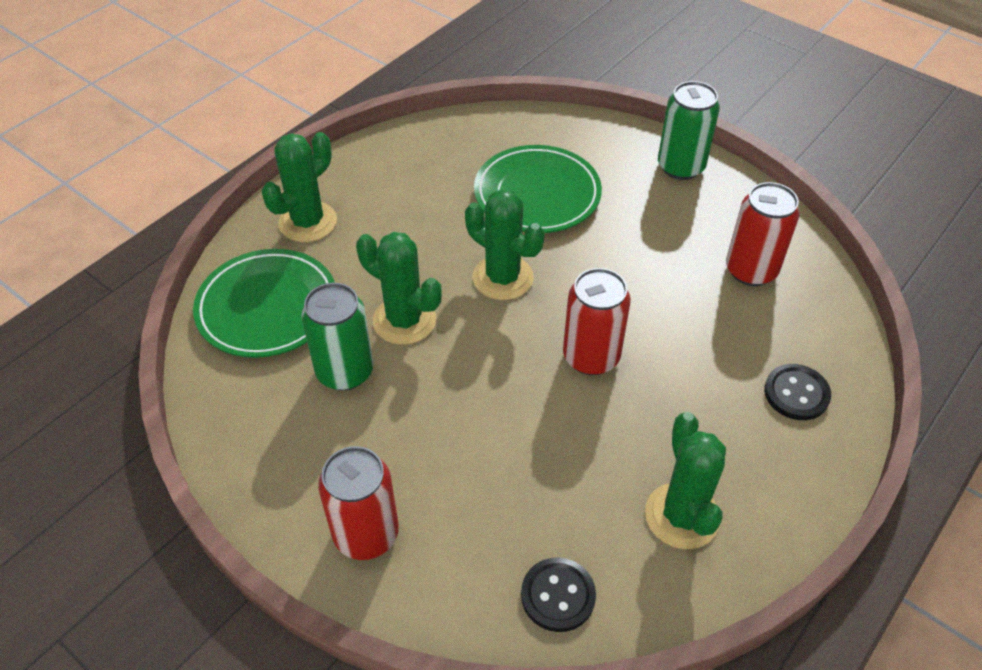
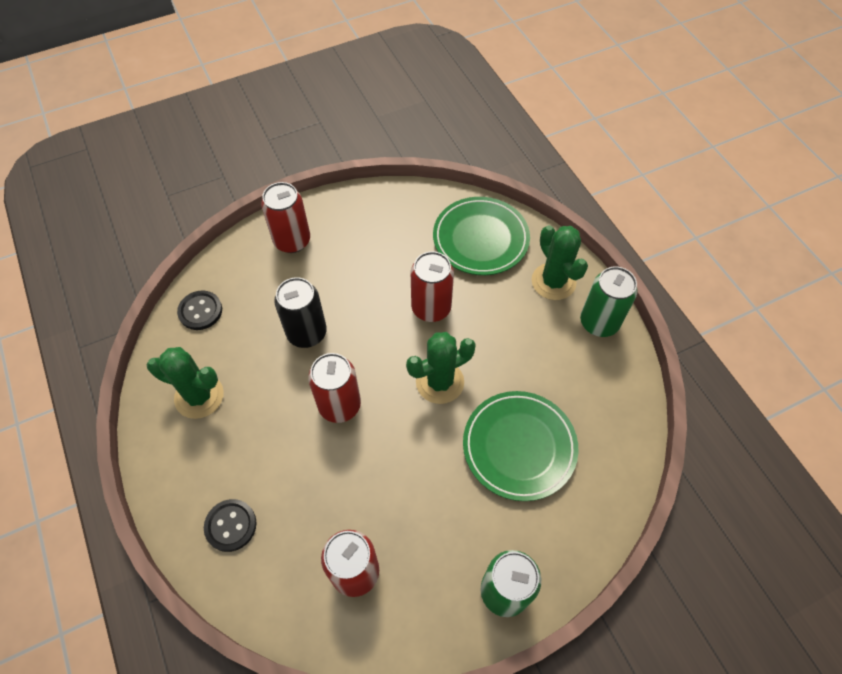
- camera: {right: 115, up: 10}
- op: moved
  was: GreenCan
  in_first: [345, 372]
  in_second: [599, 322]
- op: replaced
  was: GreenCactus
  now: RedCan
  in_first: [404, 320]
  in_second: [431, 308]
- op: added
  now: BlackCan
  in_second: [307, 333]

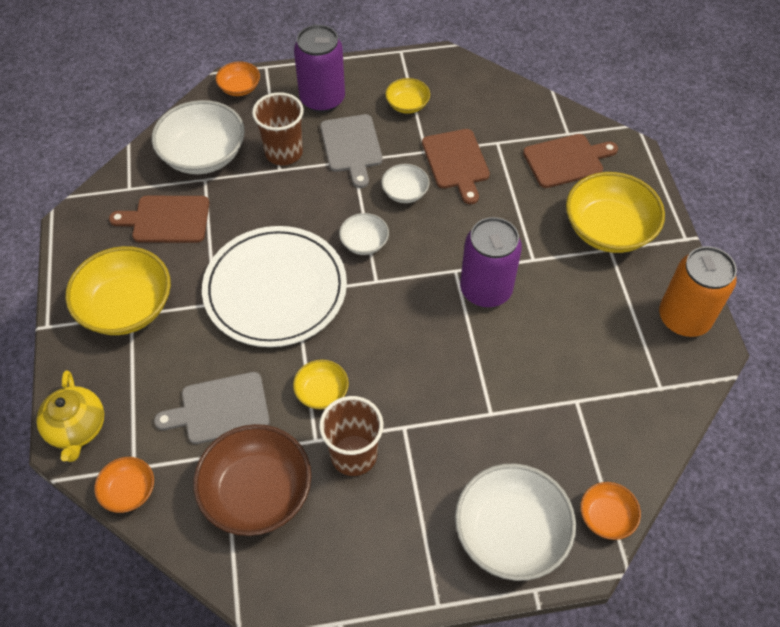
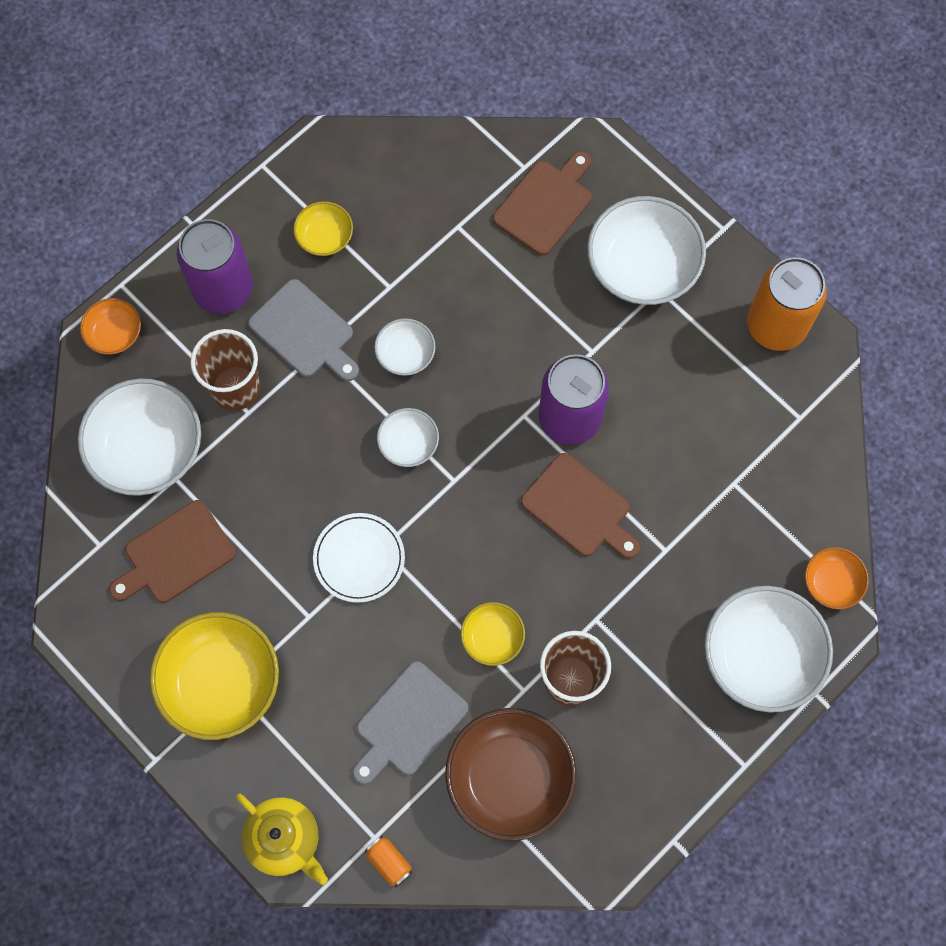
- camera: {right: -35, up: 15}
- op: replaced
  was: OrangeBowl
  now: OrangeCan
  in_first: [129, 491]
  in_second: [389, 862]
- op: resized
  was: WhitePlate
  in_first: [275, 289]
  in_second: [359, 558]
  ratio: 0.52
- op: moved
  was: BrownCuttingBoard
  in_first: [456, 162]
  in_second: [579, 508]
- op: recoloured
  was: YellowBowl
  now: WhiteBowl
  in_first: [608, 229]
  in_second: [642, 266]

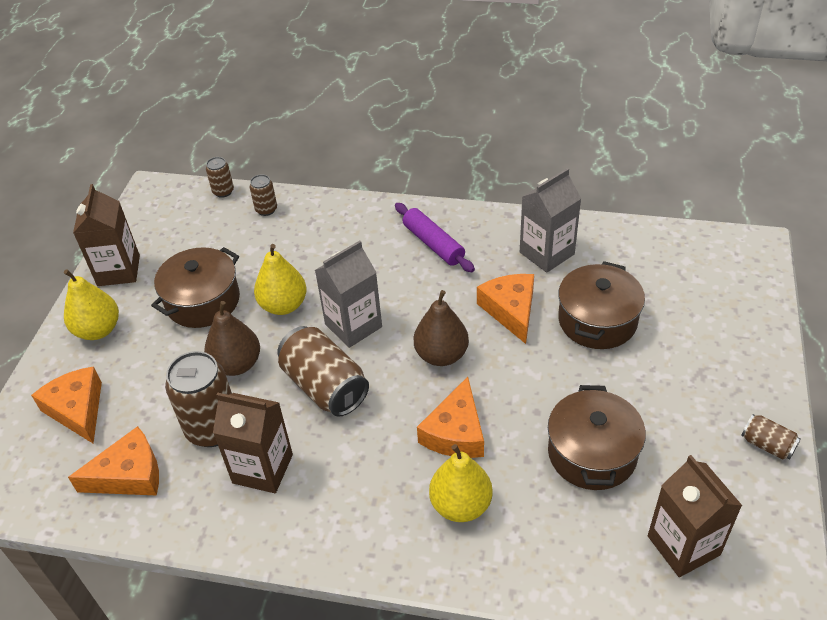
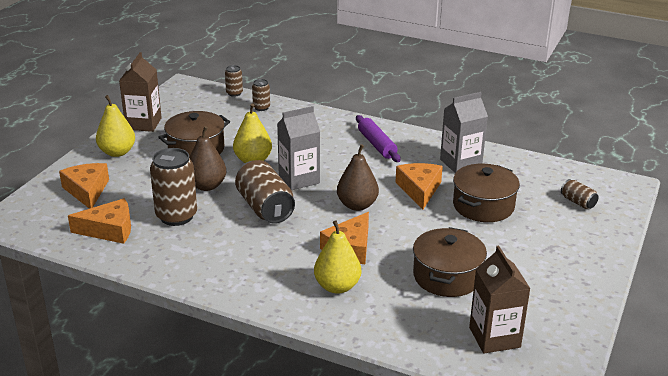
- camera: {right: 10, up: -15}
- op: removed
  was: BrownCarton
  in_first: [262, 469]
- op: moved
  was: BrownCan
  in_first: [767, 445]
  in_second: [578, 202]

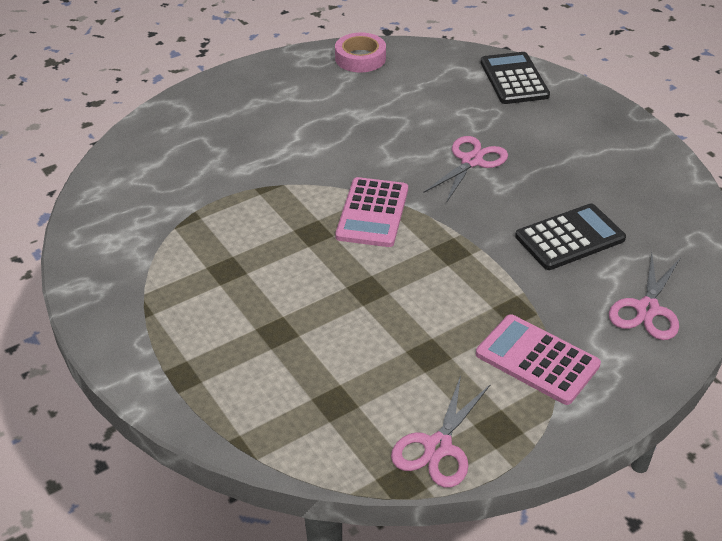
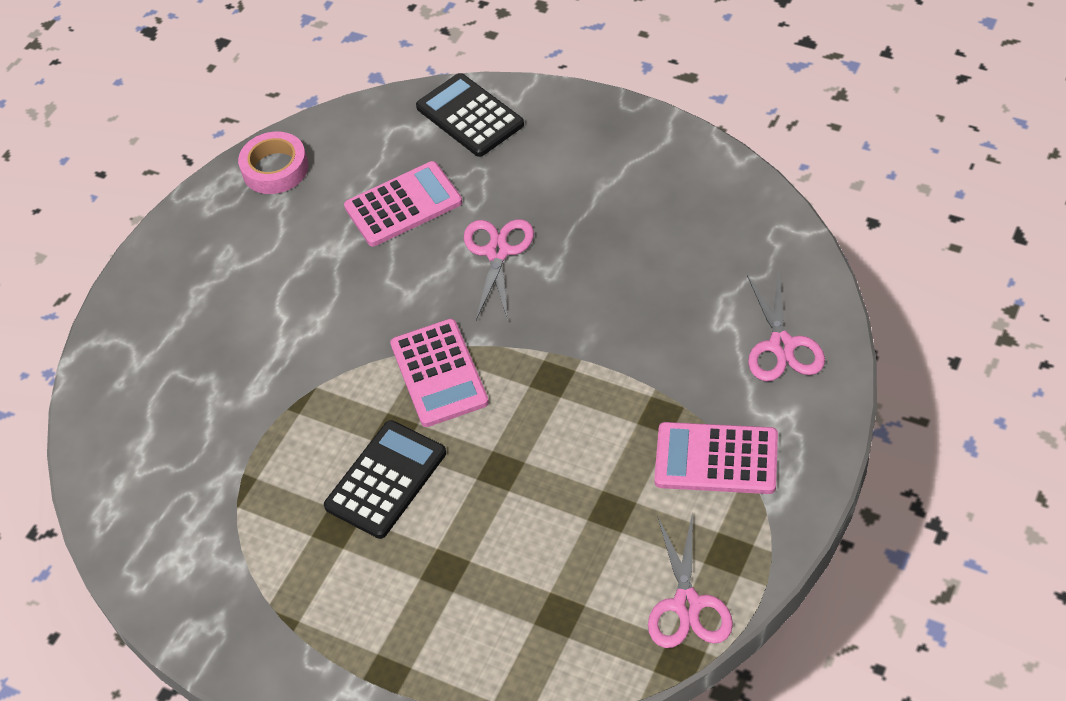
- camera: {right: -25, up: 10}
- op: moved
  was: BlackCalculator
  in_first: [570, 238]
  in_second: [386, 480]
- op: added
  now: PinkCalculator
  in_second: [403, 205]

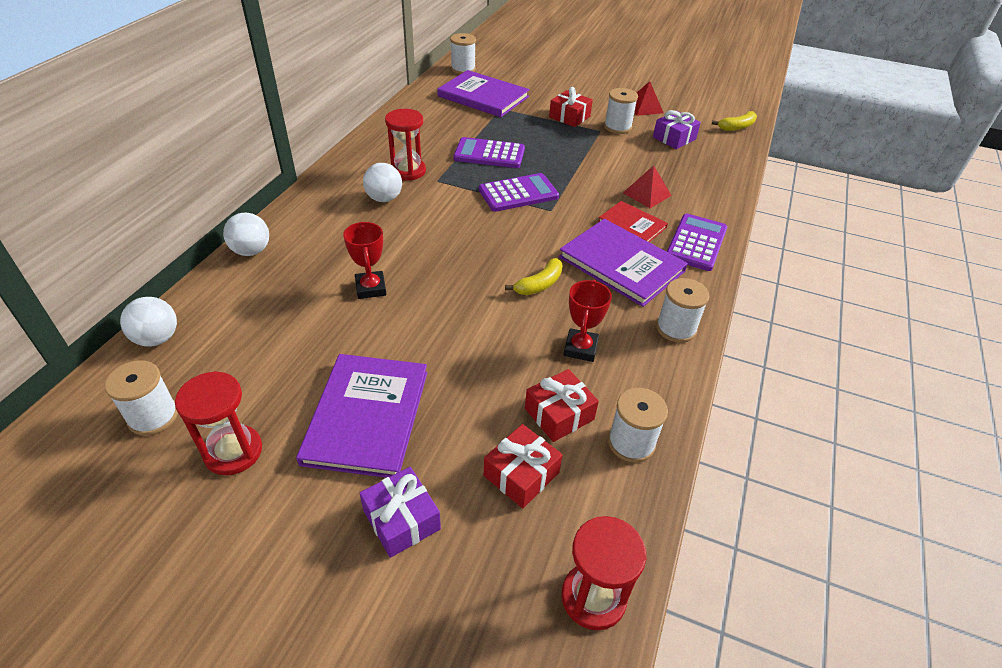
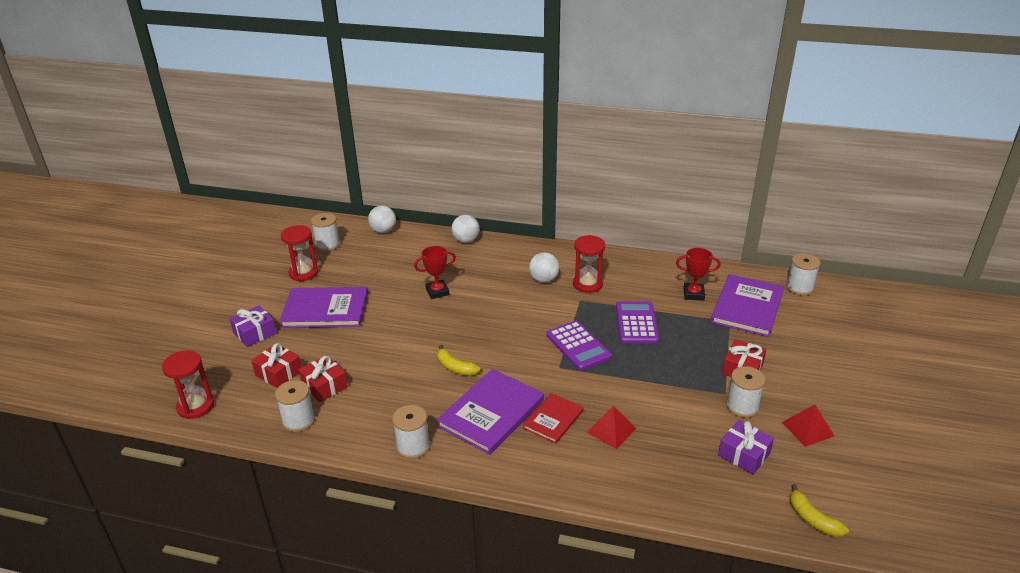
- camera: {right: 85, up: -10}
- op: moved
  was: RedTrophy
  in_first: [580, 348]
  in_second: [693, 294]
- op: removed
  was: PurpleCalculator
  in_first: [696, 243]

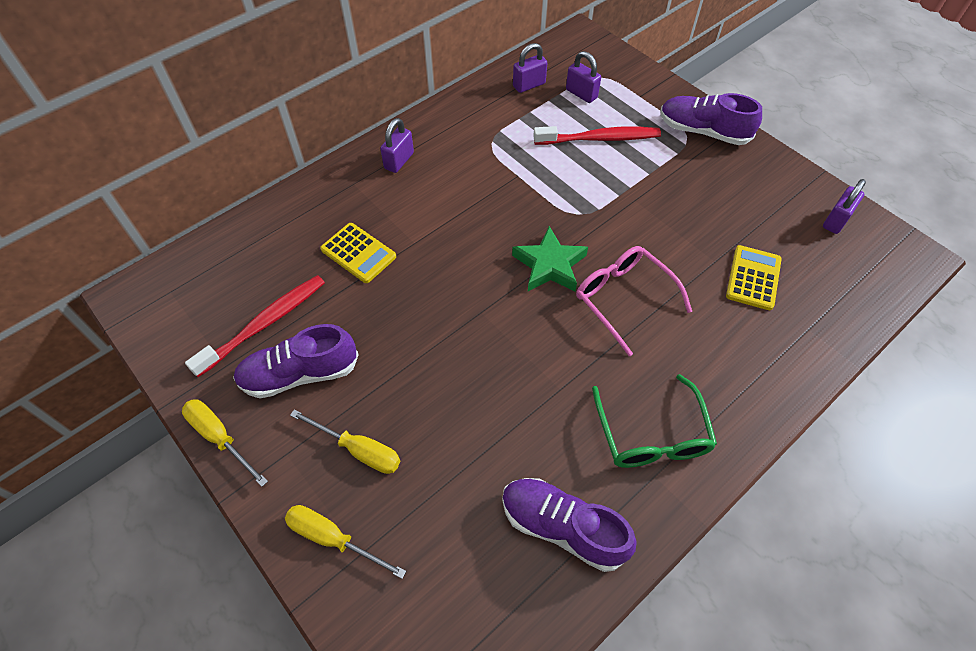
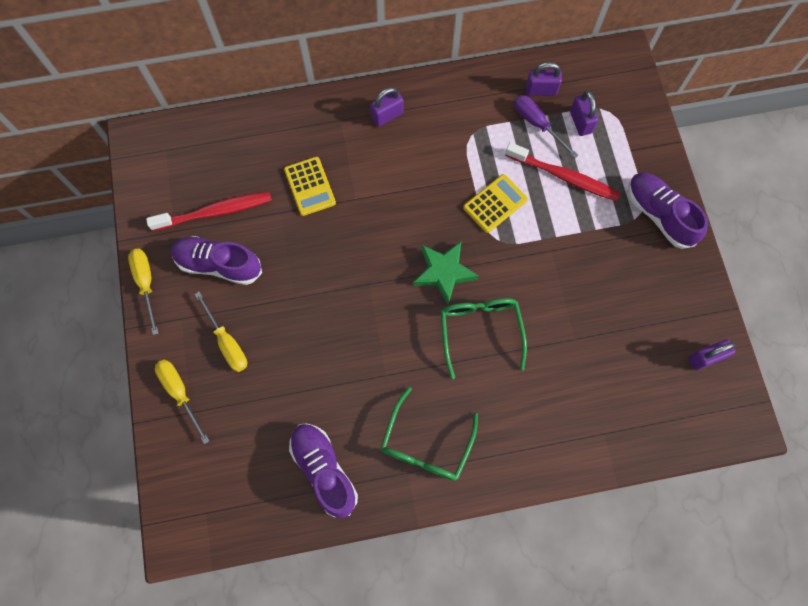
- camera: {right: 30, up: 15}
- op: recoloured
  was: PinkGlasses
  now: GreenGlasses
  in_first: [623, 299]
  in_second: [480, 331]
- op: moved
  was: YellowCalculator
  in_first: [753, 278]
  in_second: [495, 204]
- op: added
  now: PurpleScrewdriver
  in_second: [537, 124]

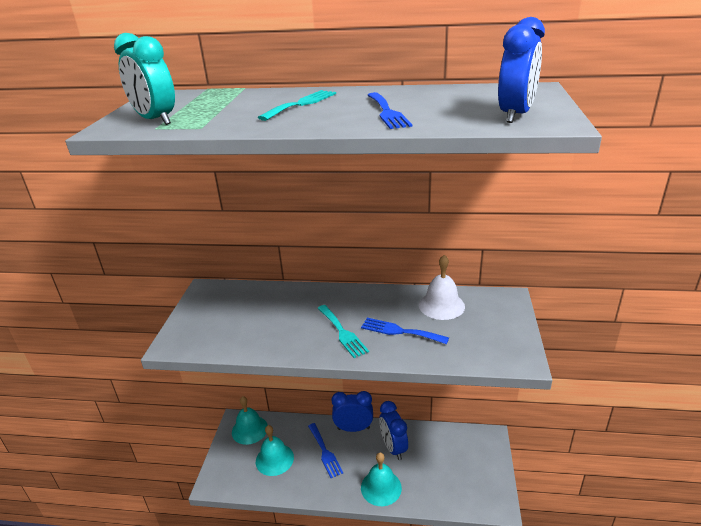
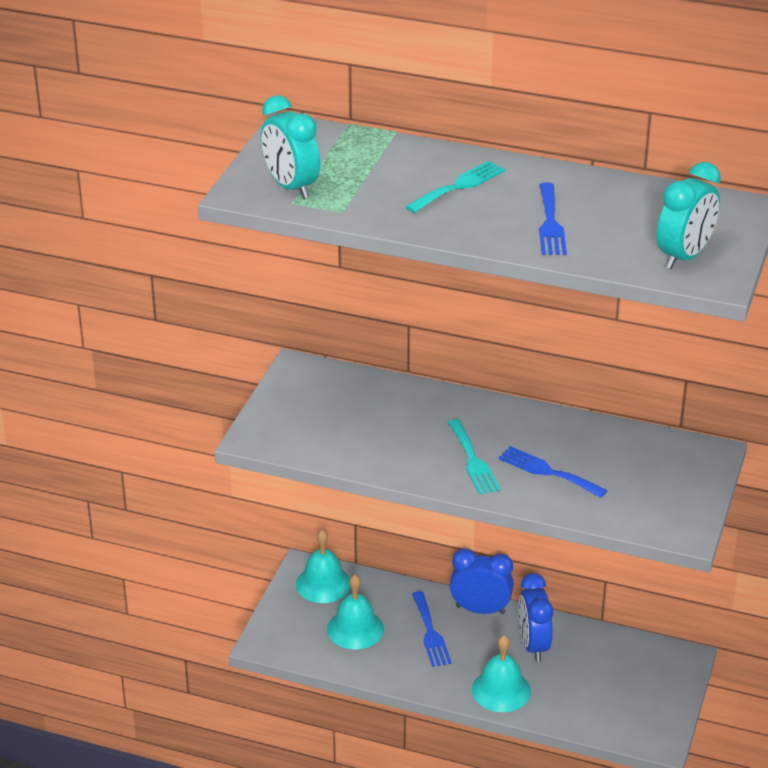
- camera: {right: 10, up: 5}
- op: removed
  was: WhiteBell
  in_first: [441, 305]
- op: recoloured
  was: BlueClock
  now: TurquoiseClock
  in_first: [515, 115]
  in_second: [684, 257]

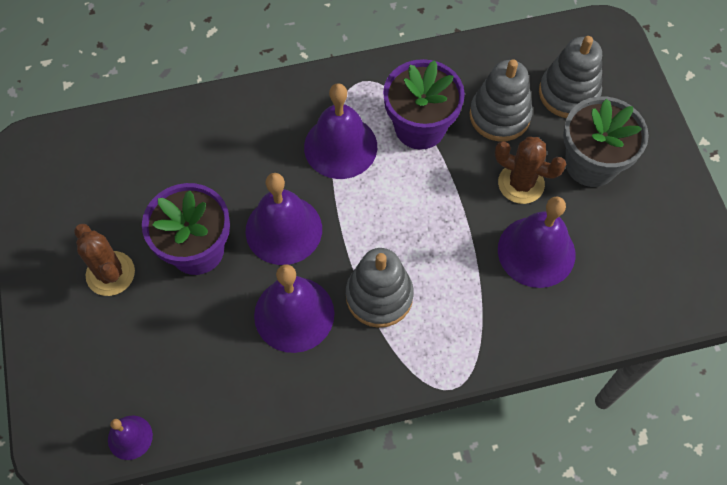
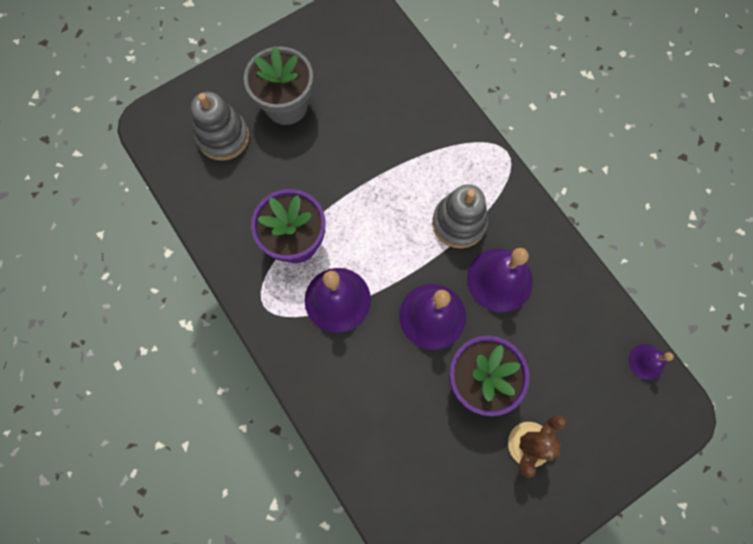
- camera: {right: -110, up: 10}
- op: removed
  was: GreyStackingToy
  in_first: [499, 116]
- op: removed
  was: BrownCactus
  in_first: [521, 183]
- op: removed
  was: PurpleBell
  in_first: [536, 251]

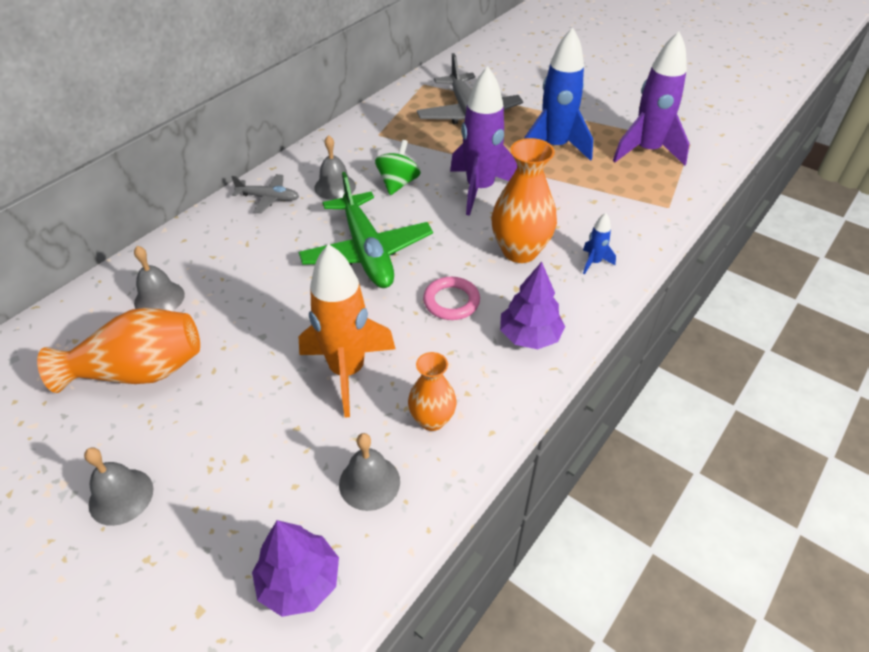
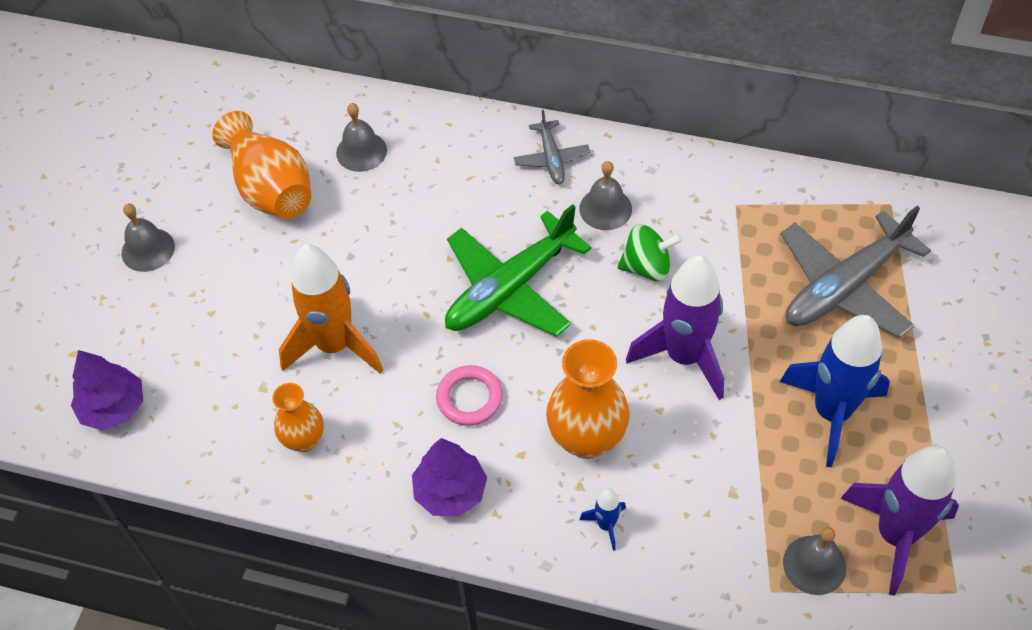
- camera: {right: 70, up: 10}
- op: moved
  was: GreyBell
  in_first: [369, 482]
  in_second: [814, 565]

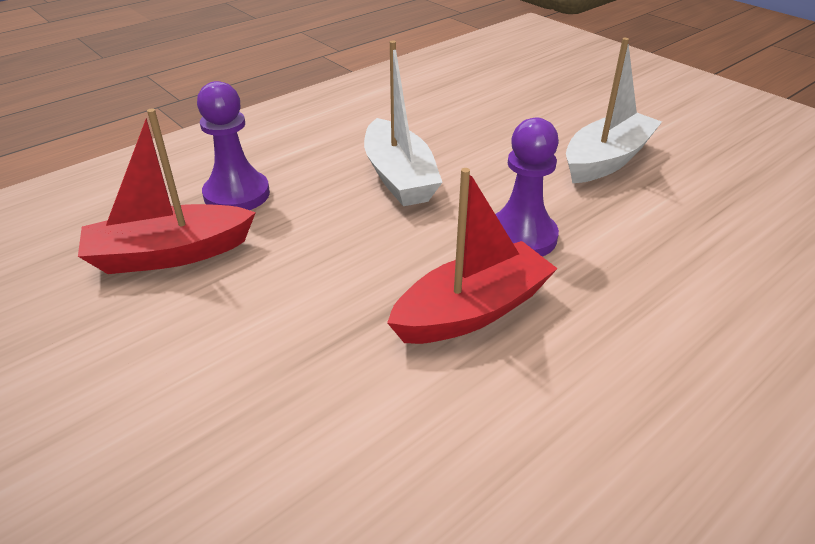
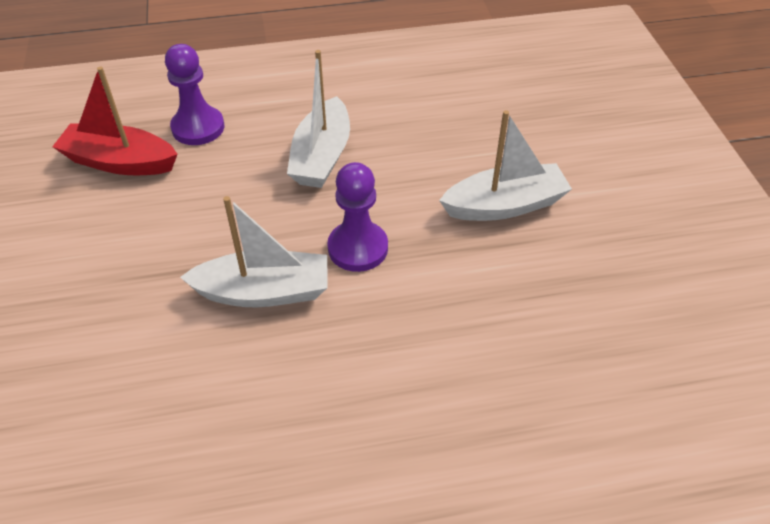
- camera: {right: 30, up: 10}
- op: recoloured
  was: RedBoat
  now: WhiteBoat
  in_first: [472, 310]
  in_second: [264, 292]

